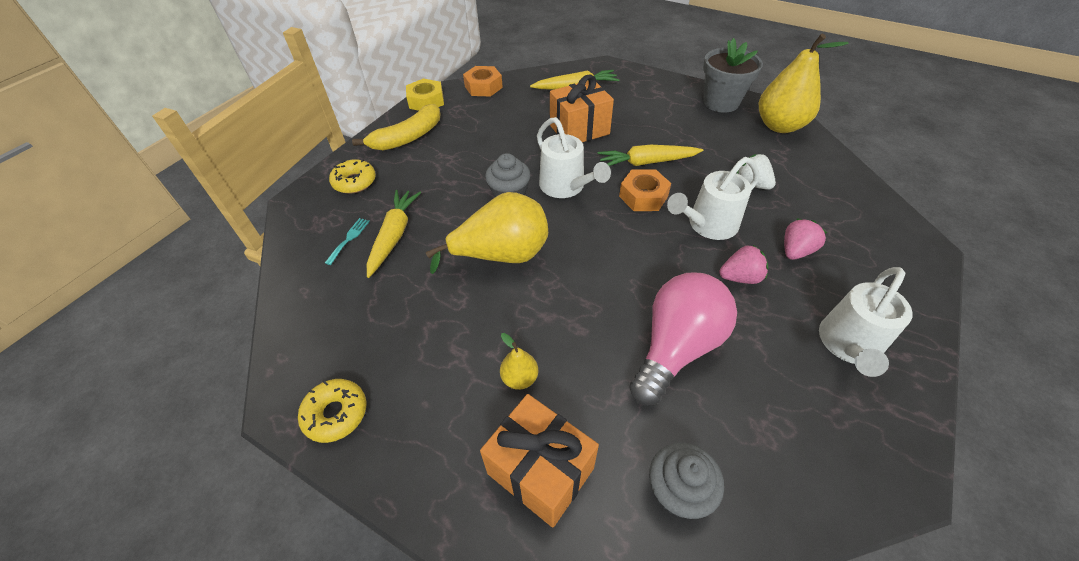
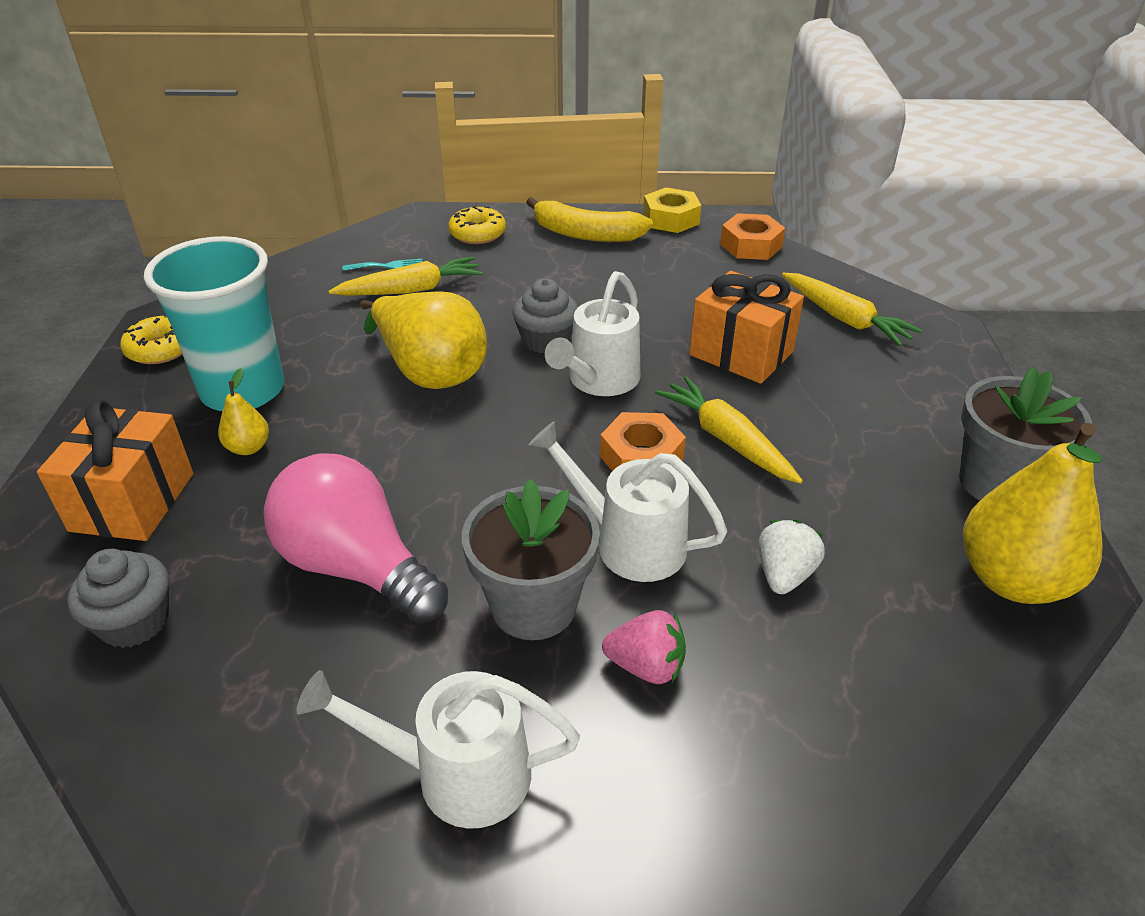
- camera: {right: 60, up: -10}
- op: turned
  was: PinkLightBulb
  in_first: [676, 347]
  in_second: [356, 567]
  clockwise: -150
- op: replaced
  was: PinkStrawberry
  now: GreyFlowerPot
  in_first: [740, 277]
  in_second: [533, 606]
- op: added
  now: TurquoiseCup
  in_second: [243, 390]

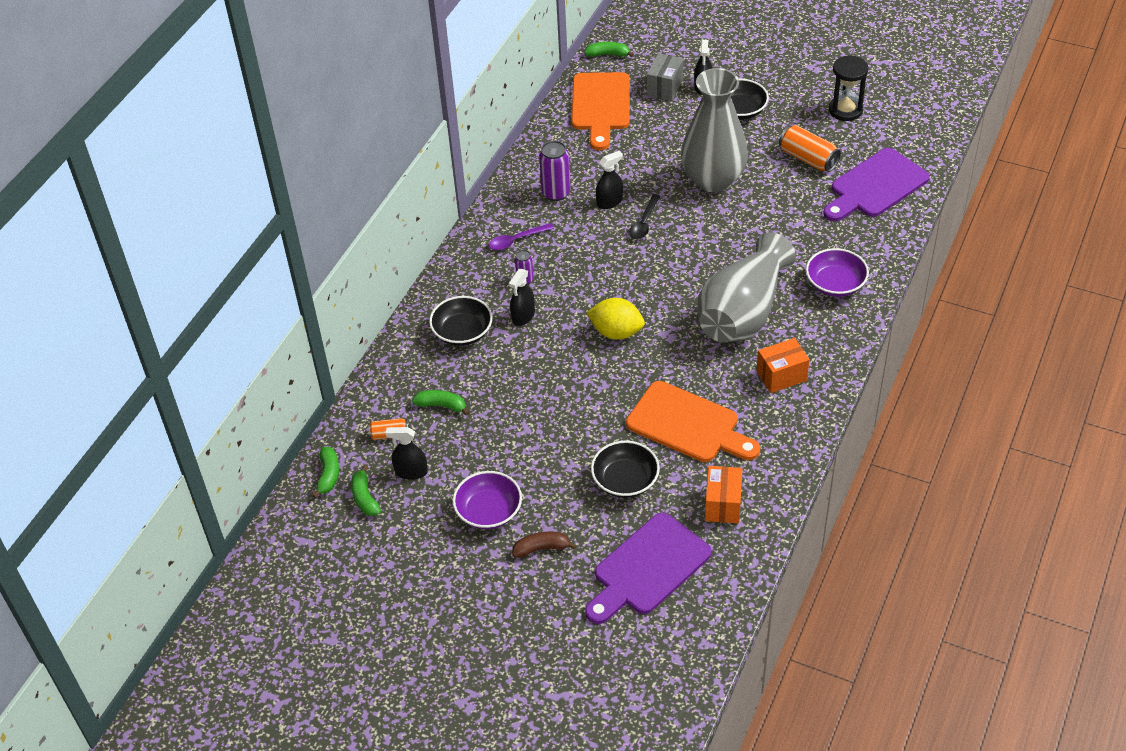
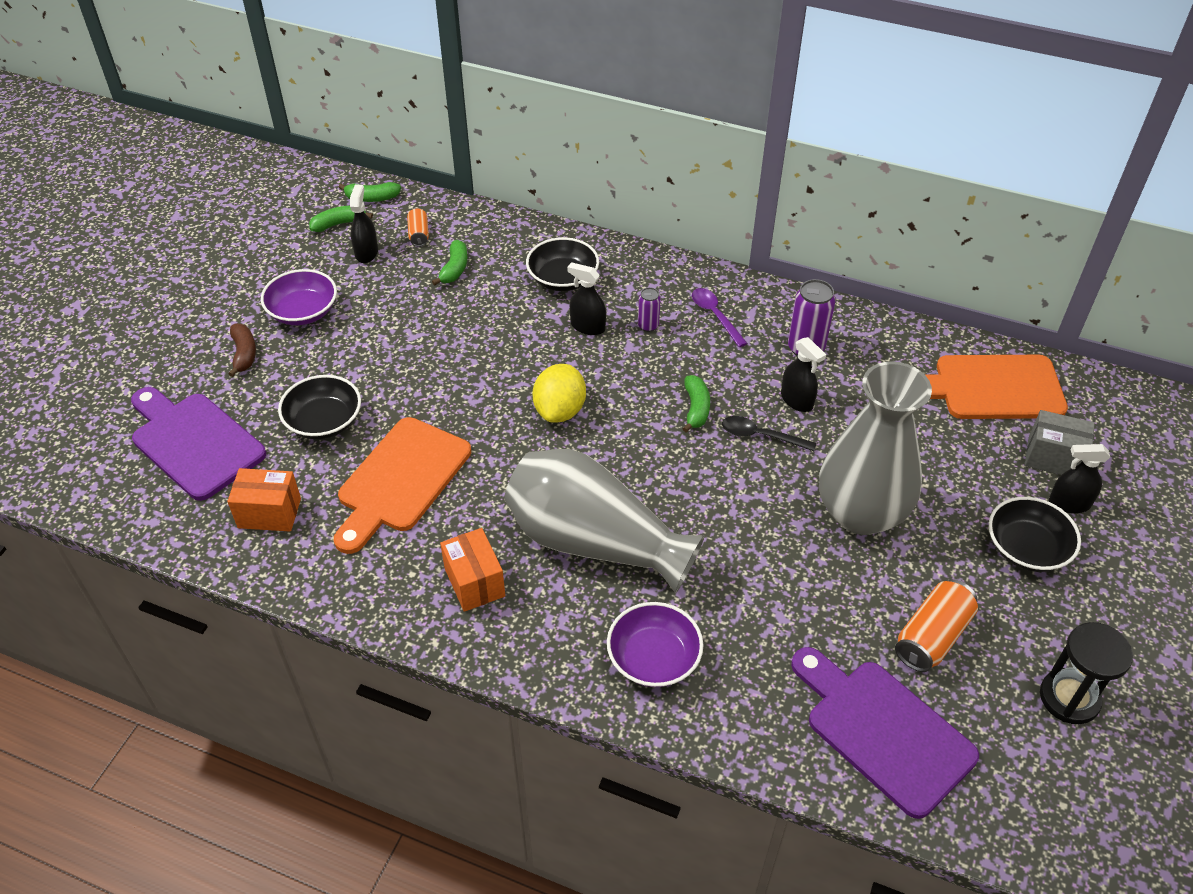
- camera: {right: 85, up: 0}
- op: moved
  was: GreenBanana
  in_first: [608, 54]
  in_second: [696, 408]

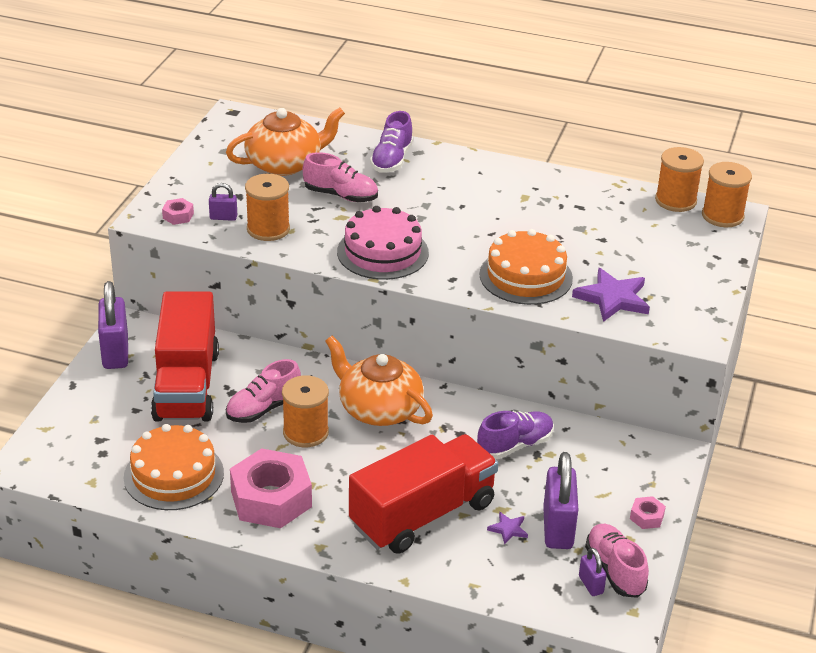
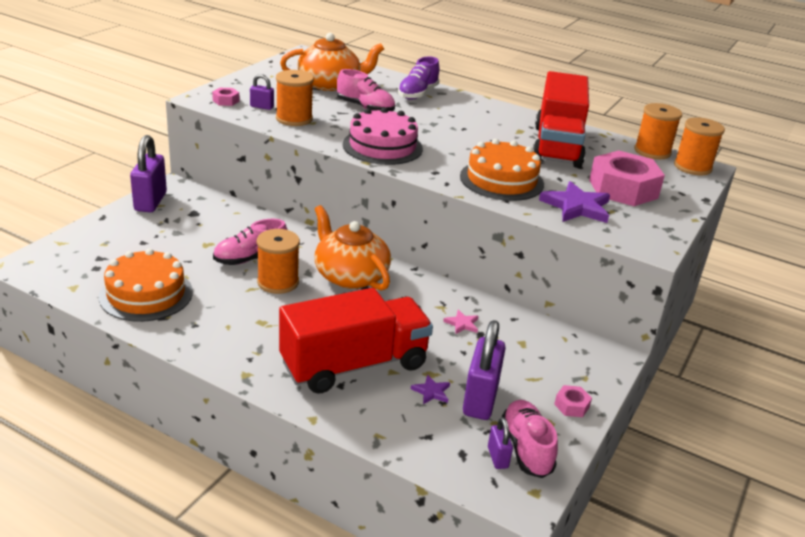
- camera: {right: 10, up: -5}
- op: moved
  was: RedTruck
  in_first: [187, 385]
  in_second: [557, 146]
- op: moved
  was: PinkNut
  in_first: [271, 499]
  in_second: [623, 189]
- op: replaced
  was: PurpleShoe
  now: PinkStar
  in_first: [515, 445]
  in_second: [462, 324]

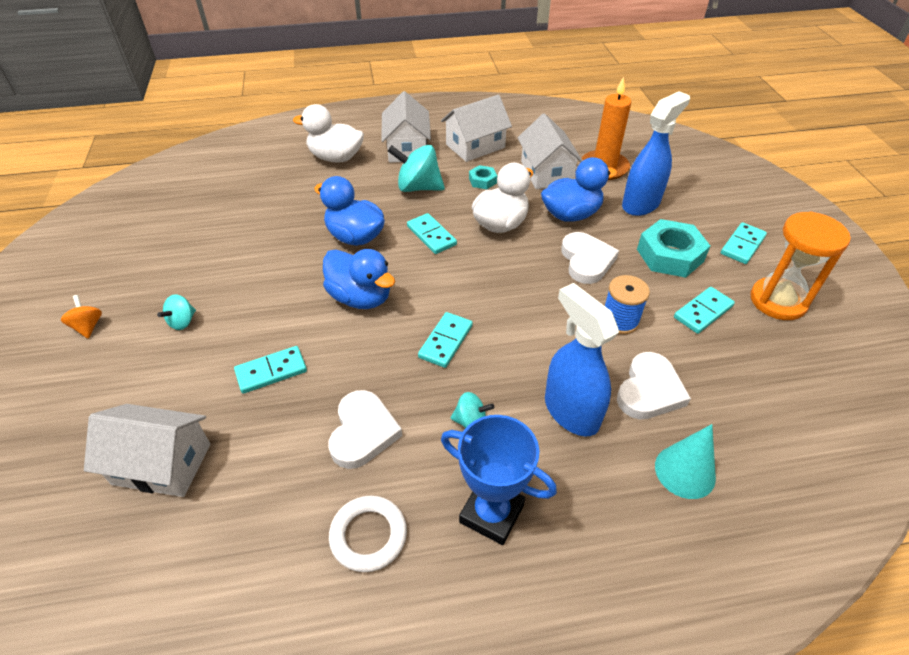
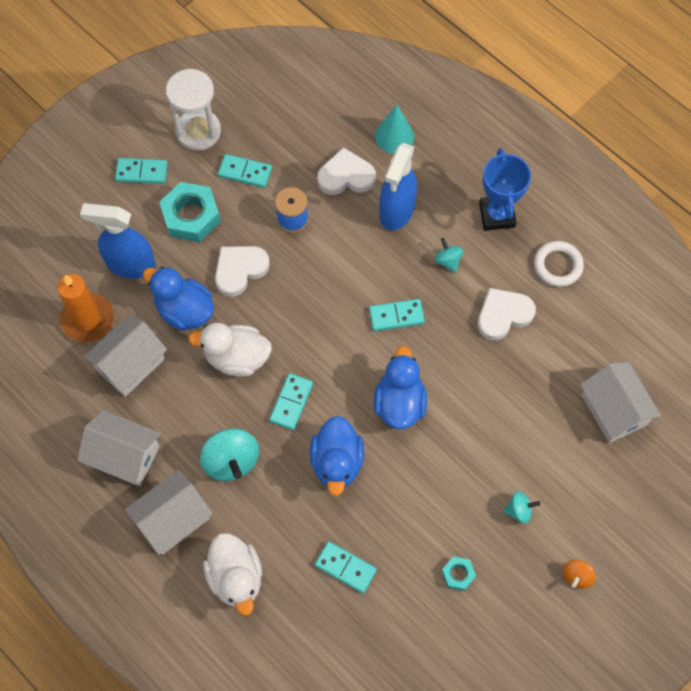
- camera: {right: -125, up: 20}
- op: moved
  was: TurquoiseDomino
  in_first: [271, 371]
  in_second: [345, 567]
- op: moved
  was: TurquoiseNut
  in_first: [482, 181]
  in_second: [458, 574]
- op: recoloured
  was: OrangeHourglass
  now: WhiteHourglass
  in_first: [778, 301]
  in_second: [198, 131]

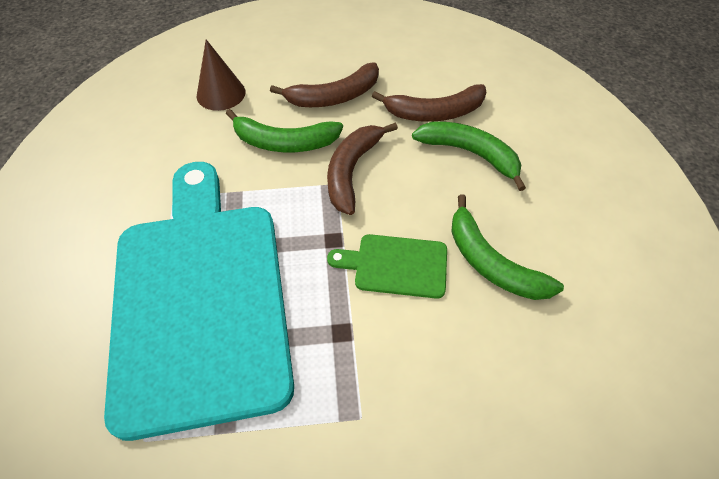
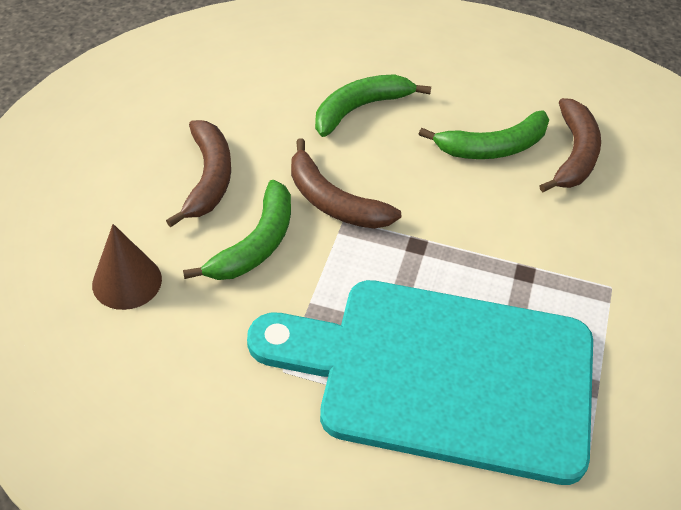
- camera: {right: -70, up: -5}
- op: removed
  was: GreenCuttingBoard
  in_first: [396, 265]
- op: moved
  was: BrownBanana
  in_first: [434, 112]
  in_second: [574, 154]

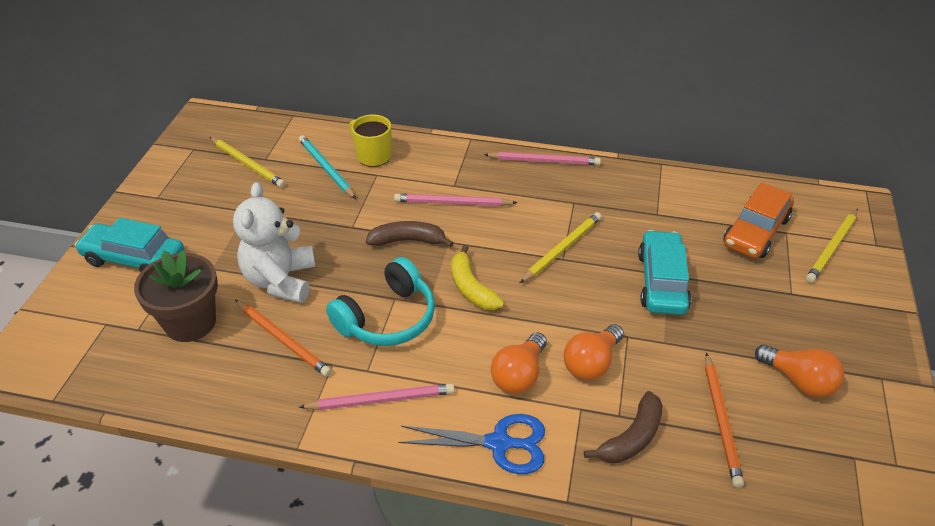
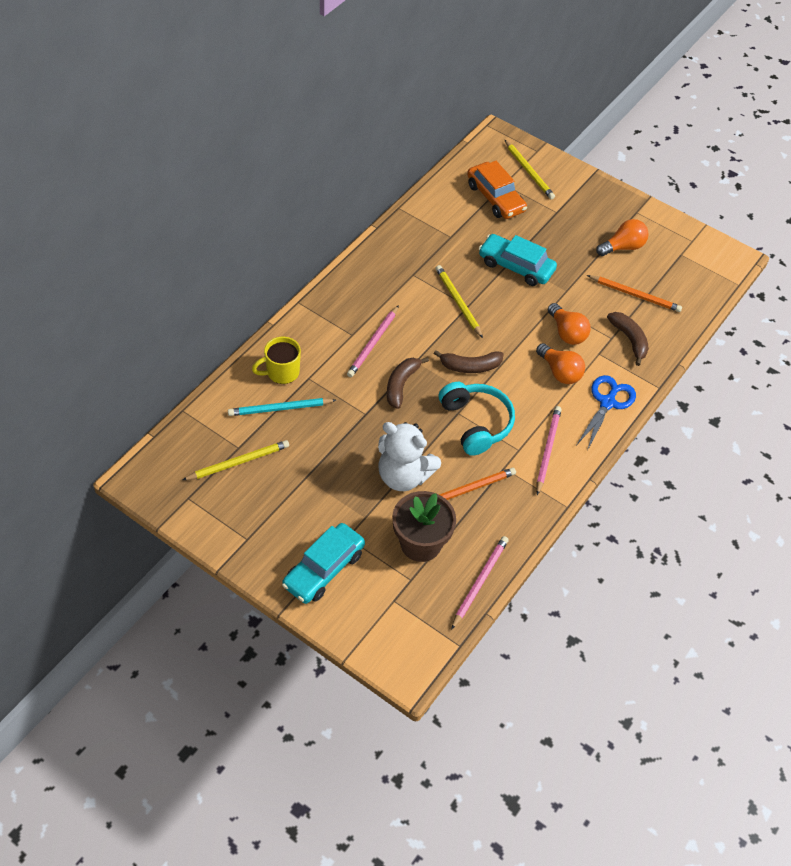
- camera: {right: -70, up: 10}
- op: recoloured
  was: YellowBanana
  now: BrownBanana
  in_first: [471, 288]
  in_second: [470, 366]
- op: moved
  was: PinkPencil
  in_first: [544, 161]
  in_second: [479, 582]

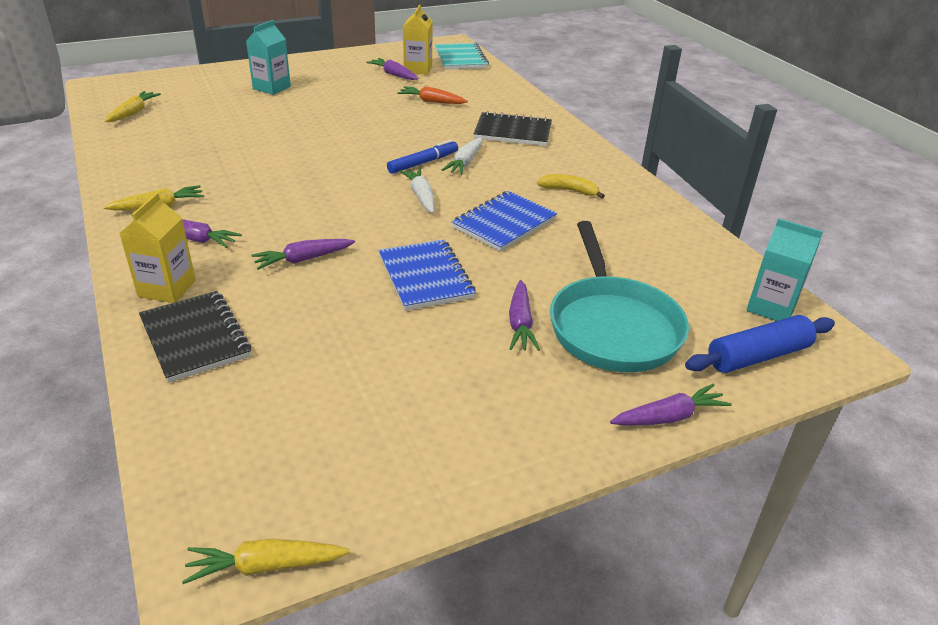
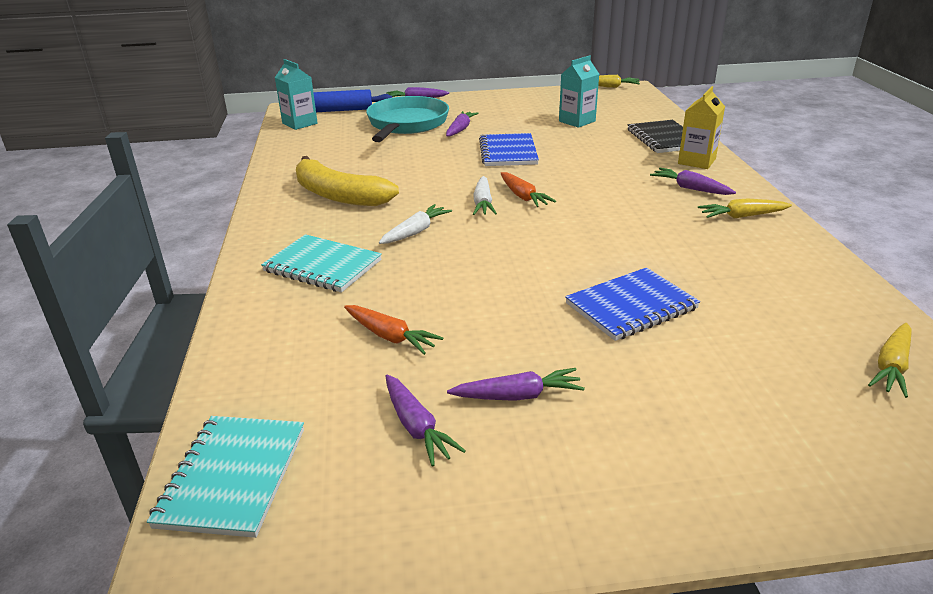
- camera: {right: -160, up: -5}
- op: moved
  was: TurquoiseCarton
  in_first: [272, 88]
  in_second: [577, 121]
- op: moved
  was: PurpleCarrot
  in_first: [303, 259]
  in_second: [517, 396]
- op: removed
  was: BlueMarker
  in_first: [423, 163]
- op: removed
  was: YellowCarton
  in_first: [418, 69]
- op: moved
  was: BlueNotebook
  in_first: [504, 223]
  in_second: [631, 306]
- op: recoloured
  was: BlackNotebook
  now: TurquoiseNotebook
  in_first: [513, 132]
  in_second: [322, 266]
- op: resized
  was: YellowBanana
  in_first: [569, 191]
  in_second: [338, 195]
  ratio: 2.06
- op: added
  now: OrangeCarrot
  in_second: [523, 196]

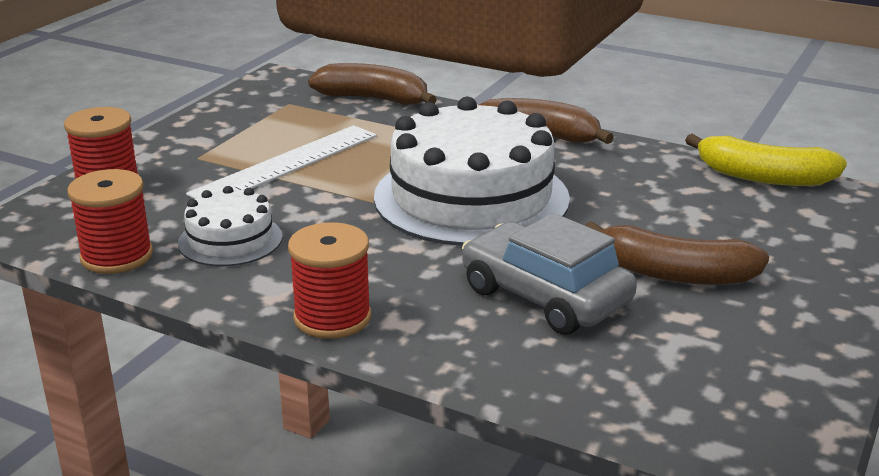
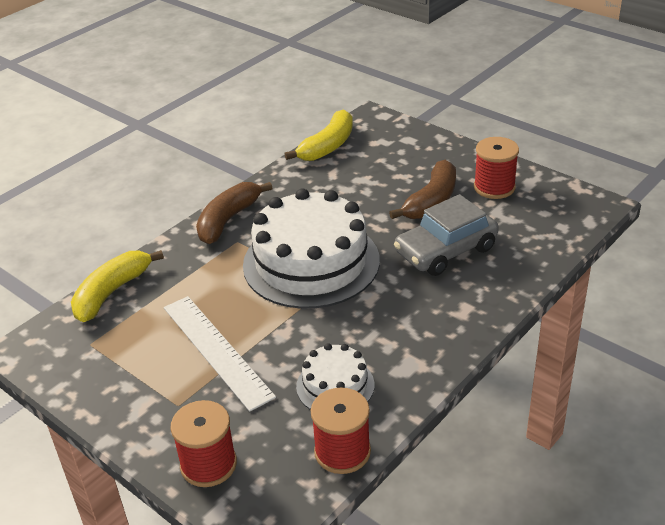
- camera: {right: -75, up: 10}
- op: moved
  was: RedSpool
  in_first: [332, 317]
  in_second: [494, 187]
- op: recoloured
  was: BrownBanana
  now: YellowBanana
  in_first: [374, 99]
  in_second: [112, 292]

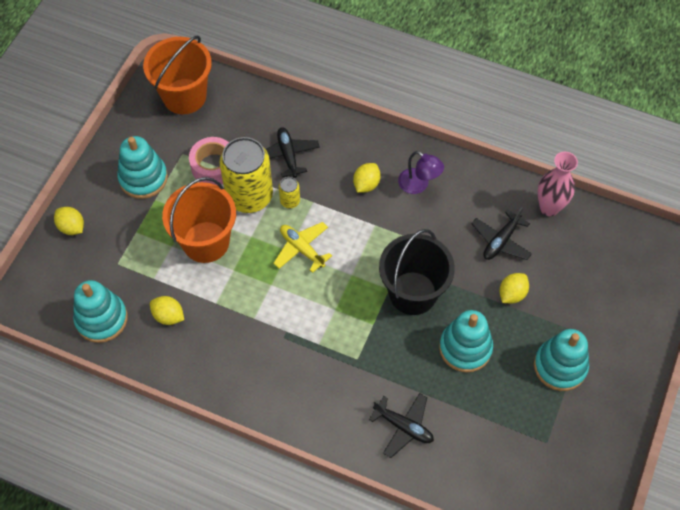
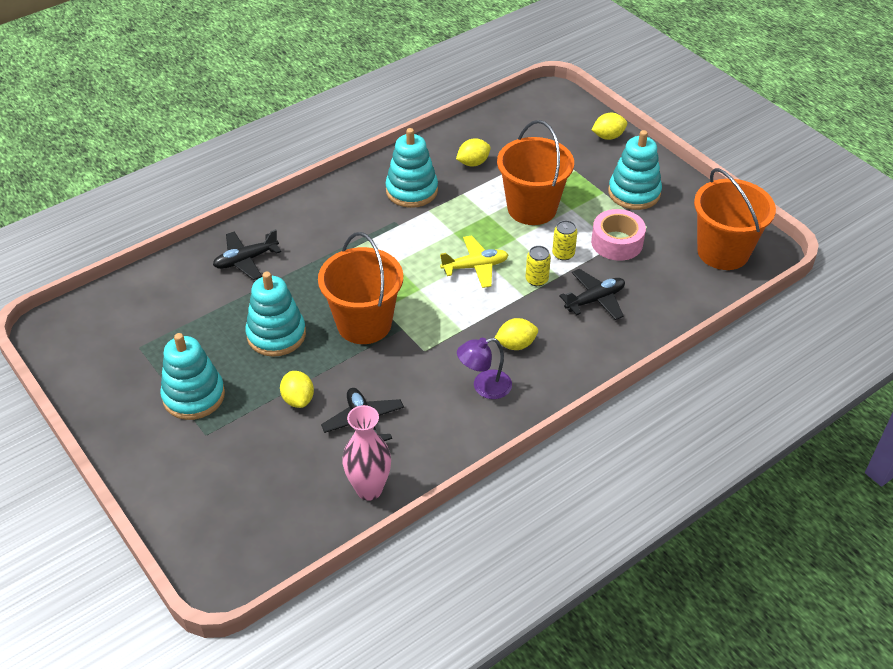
- camera: {right: 120, up: -15}
- op: moved
  was: TurquoiseStackingToy
  in_first: [101, 319]
  in_second: [411, 191]
- op: resized
  was: YellowCan
  in_first: [249, 196]
  in_second: [563, 254]
  ratio: 0.43
- op: turned
  was: BlackPlane
  in_first: [288, 155]
  in_second: [595, 300]
  clockwise: -45
- op: turned
  was: YellowLemon
  in_first: [366, 184]
  in_second: [515, 344]
  clockwise: -75
- op: recoloured
  was: BlackBucket
  now: OrangeBucket
  in_first: [412, 293]
  in_second: [364, 324]

